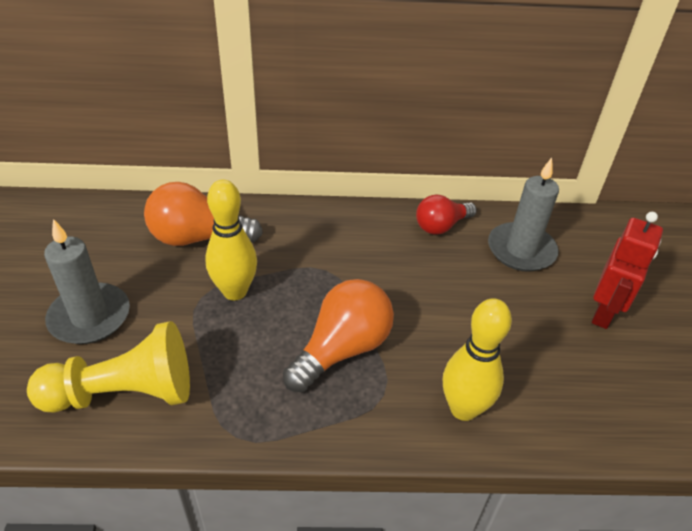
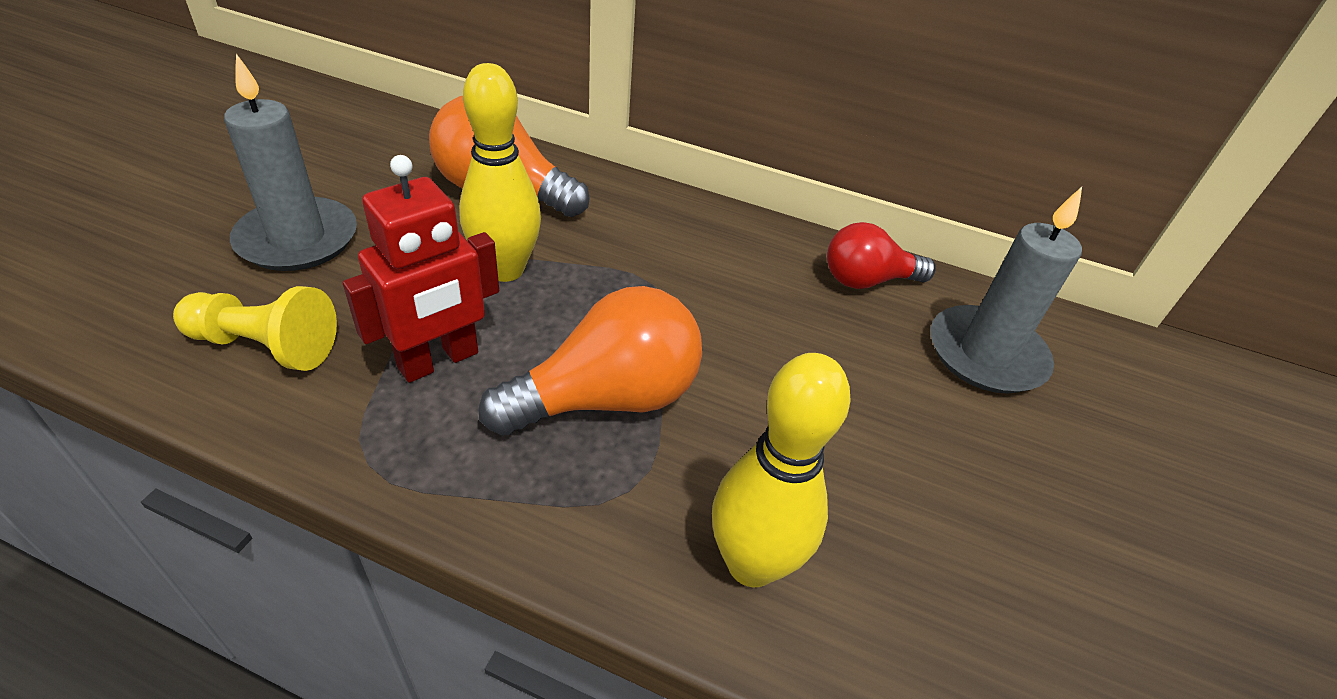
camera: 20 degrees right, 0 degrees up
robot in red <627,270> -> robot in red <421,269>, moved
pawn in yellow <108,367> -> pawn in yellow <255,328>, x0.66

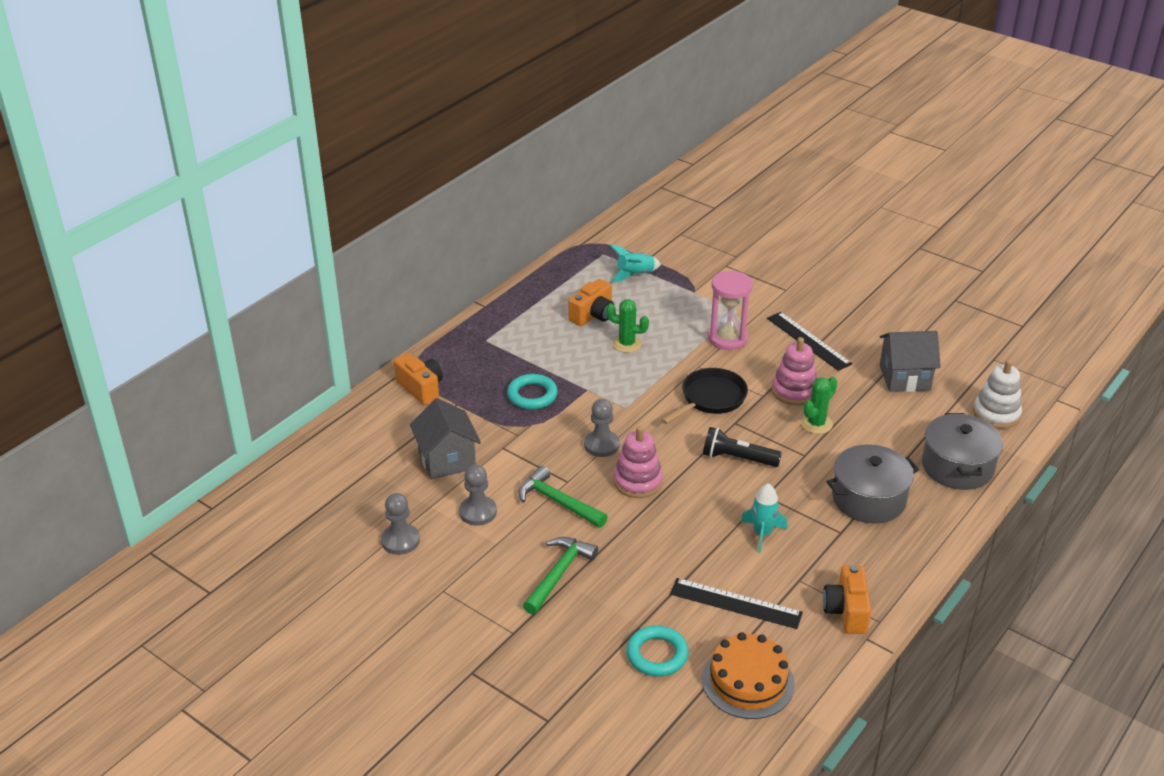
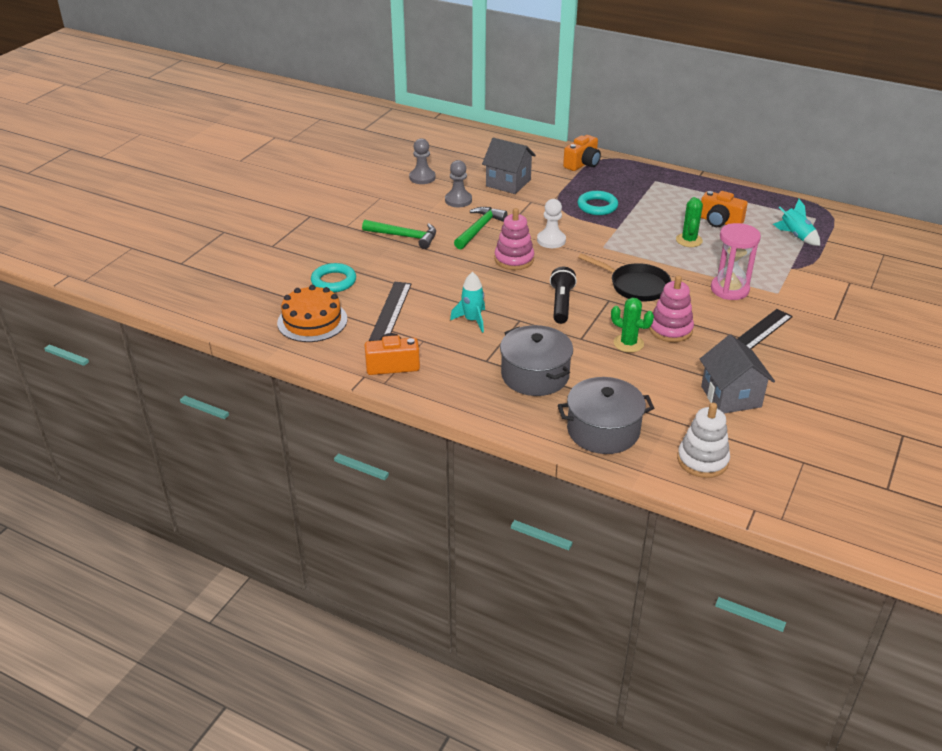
camera: 80 degrees right, 0 degrees up
pawn in grey <601,428> -> pawn in white <551,223>
house in grey <445,439> -> house in grey <509,166>, 60 degrees clockwise

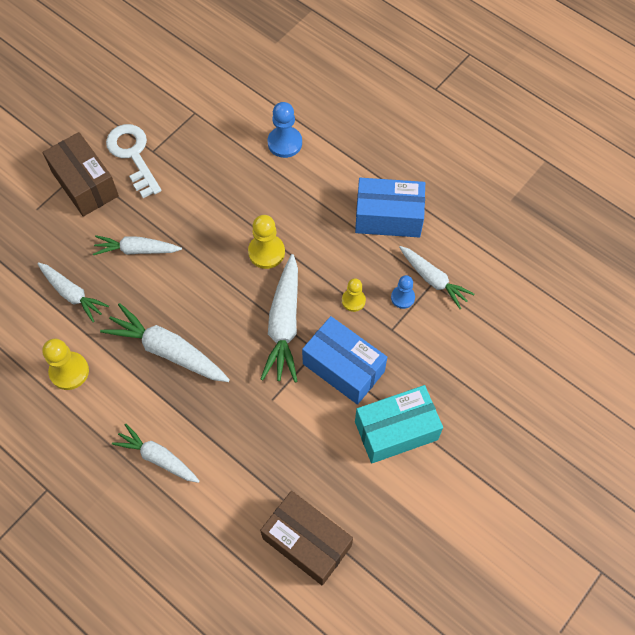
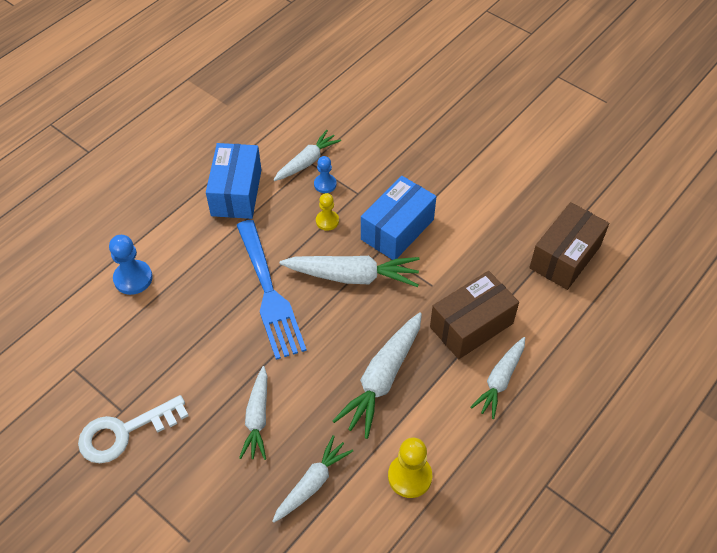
camera: 90 degrees left, 10 degrees down
box in turquoise <399,424> -> none
box in brown <80,174> -> box in brown <474,315>, moved
pawn in yellow <266,242> -> fork in blue <271,290>

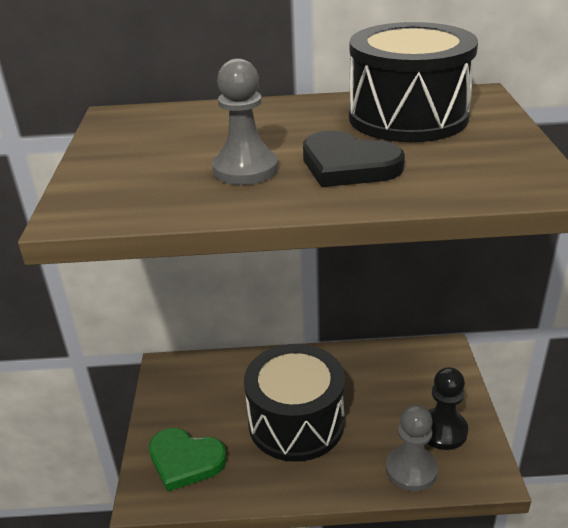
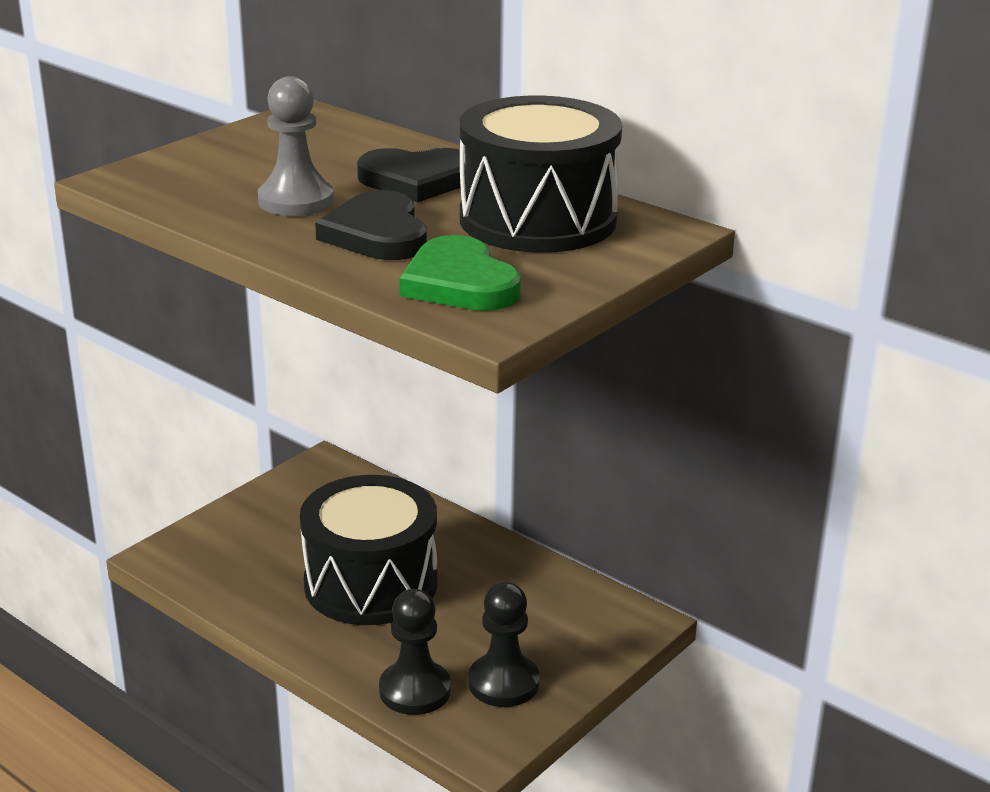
camera: 40 degrees right, 5 degrees down
none -> heart in black <411,175>
heart in green <188,460> -> heart in green <460,273>, moved
pawn in grey <412,448> -> pawn in black <415,652>

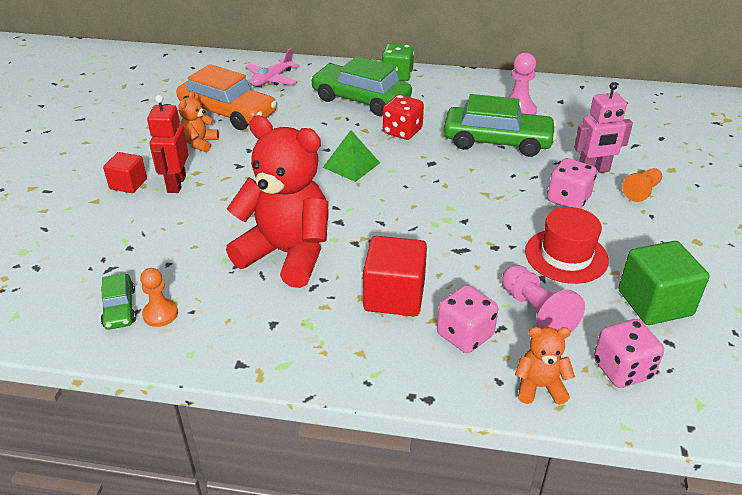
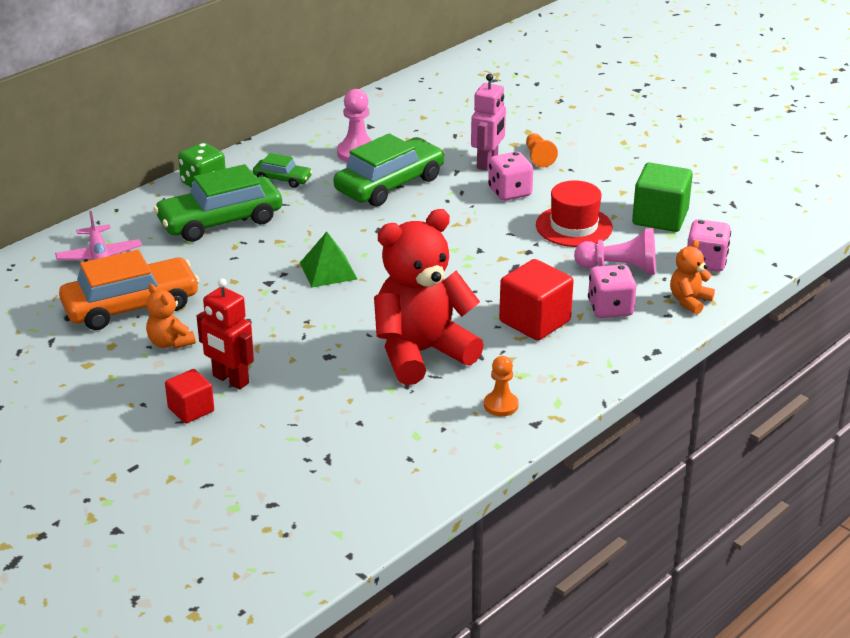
camera: 55 degrees left, 5 degrees down
dice in red <403,117> -> none
car in green <118,301> -> car in green <283,170>, moved
pawn in orange <159,297> -> pawn in orange <501,386>, moved

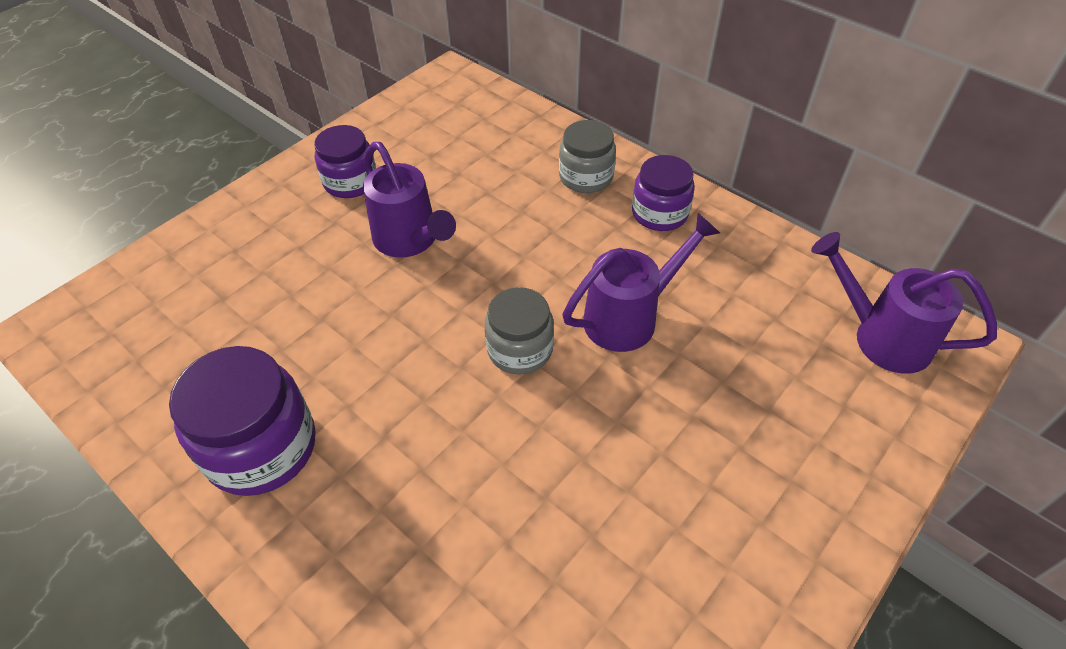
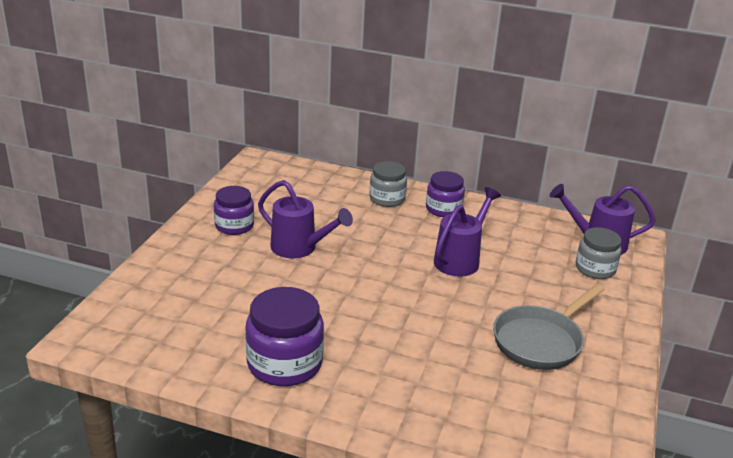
camera: 25 degrees left, 20 degrees down
none -> pan in grey <549,327>
jar in grey <519,330> -> jar in grey <599,253>, moved

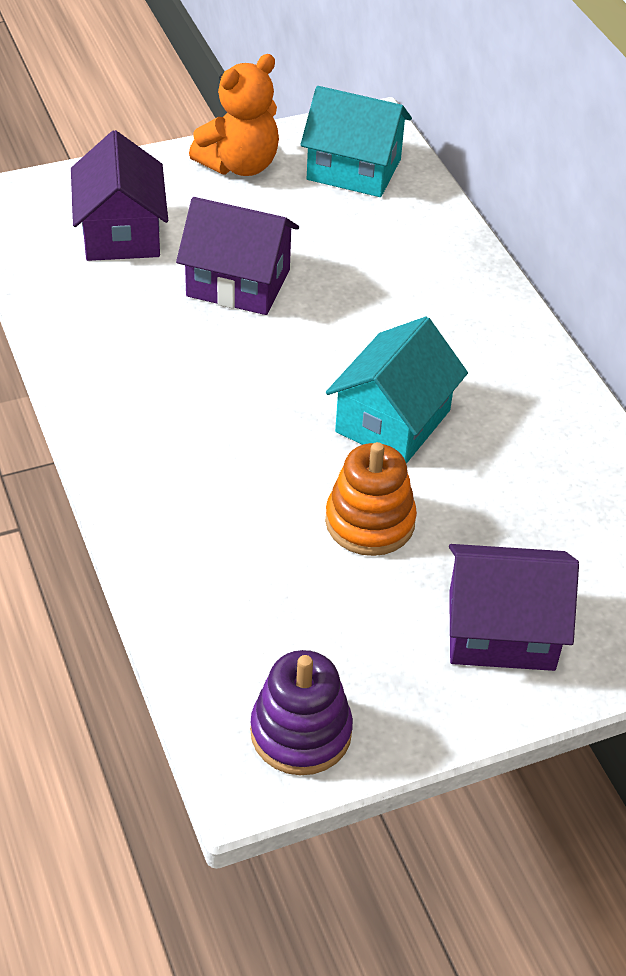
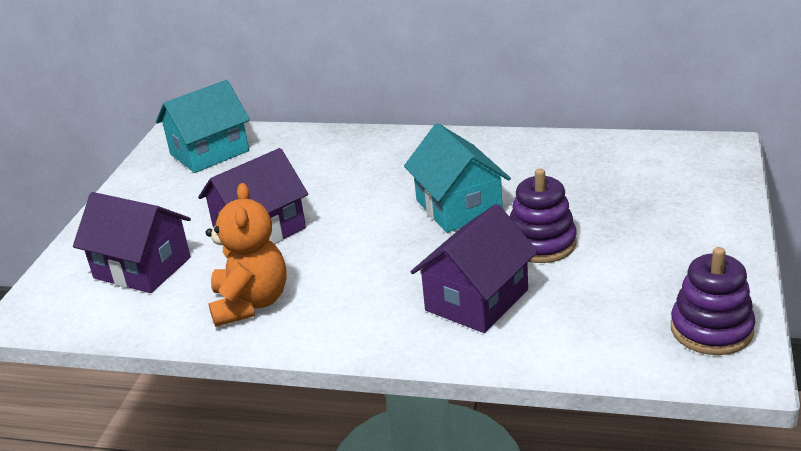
camera: 50 degrees left, 15 degrees down
teddy bear in orange <234,115> -> teddy bear in orange <246,255>, moved
house in purple <514,607> -> house in purple <474,268>, moved
stacking toy in orange <371,499> -> stacking toy in purple <543,216>

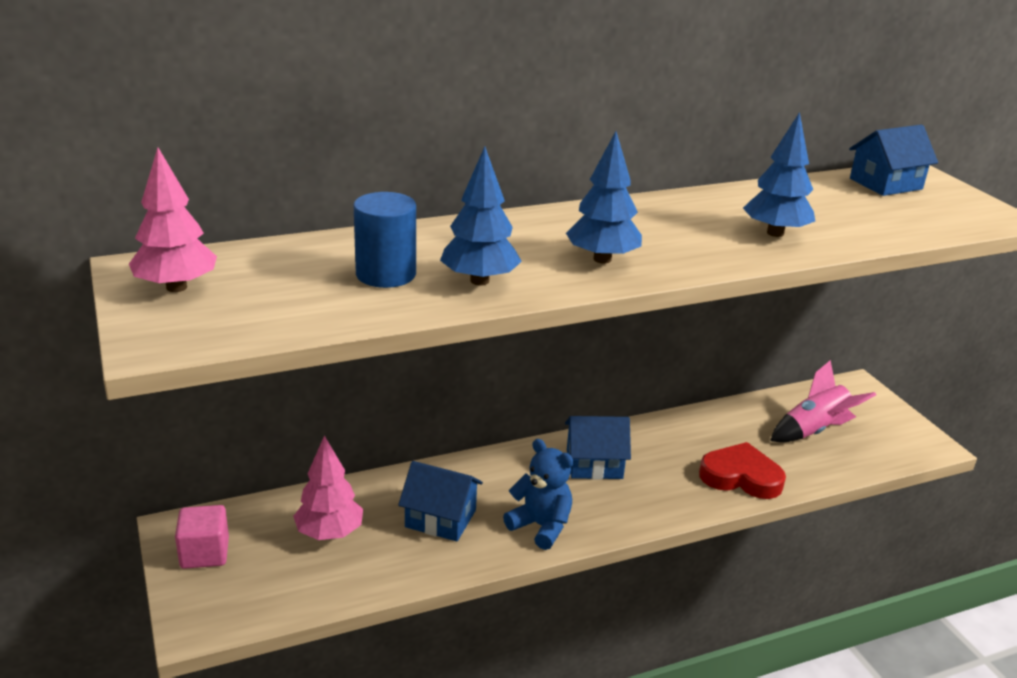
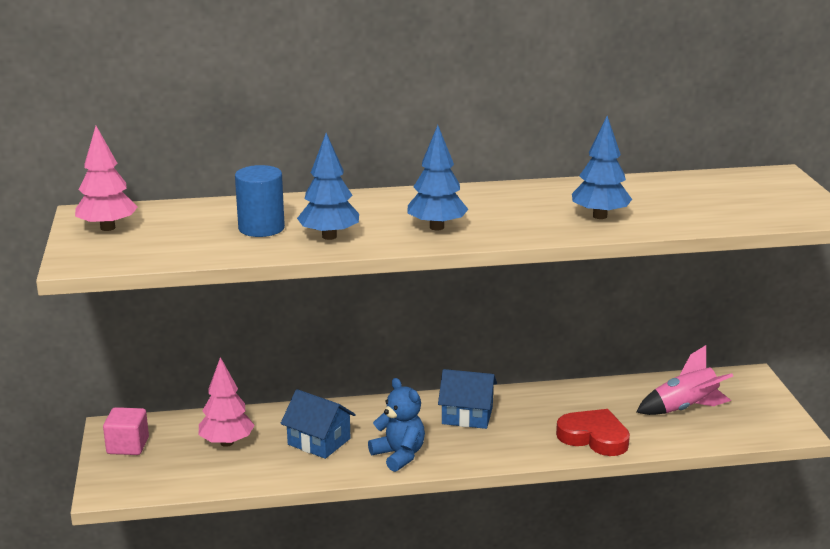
camera: 15 degrees right, 5 degrees down
house in blue <893,160> -> none

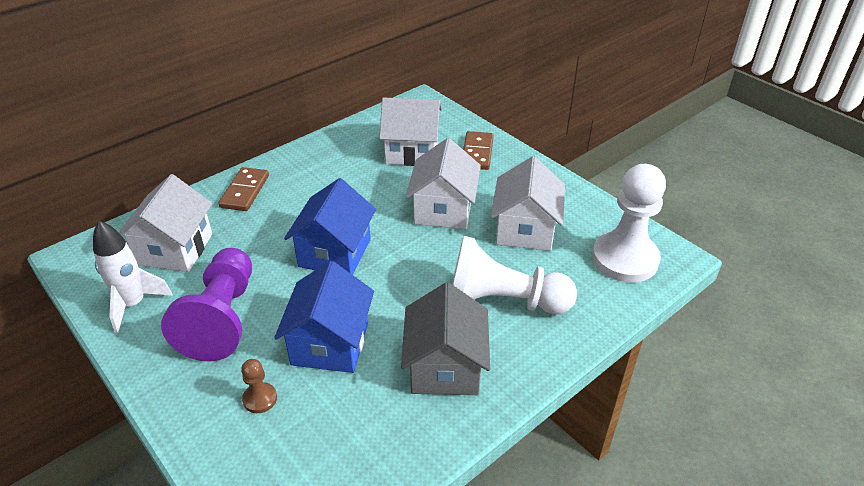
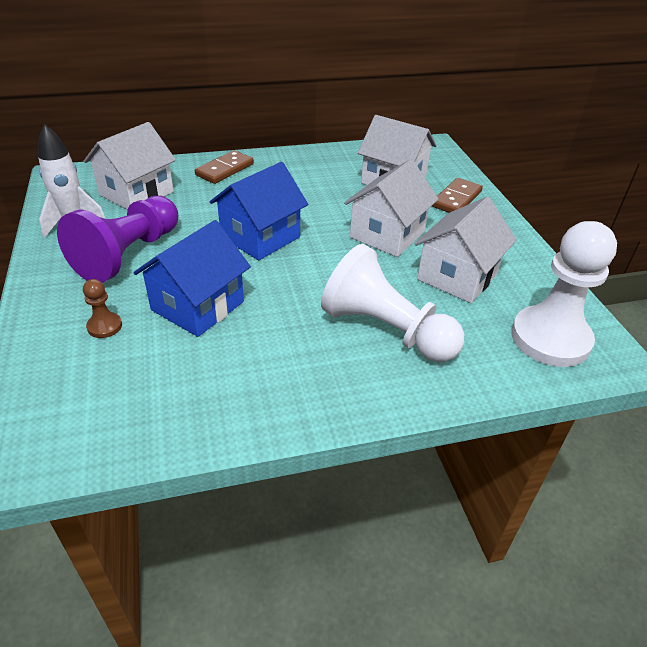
camera: 25 degrees right, 0 degrees up
house in grey <445,338> -> none

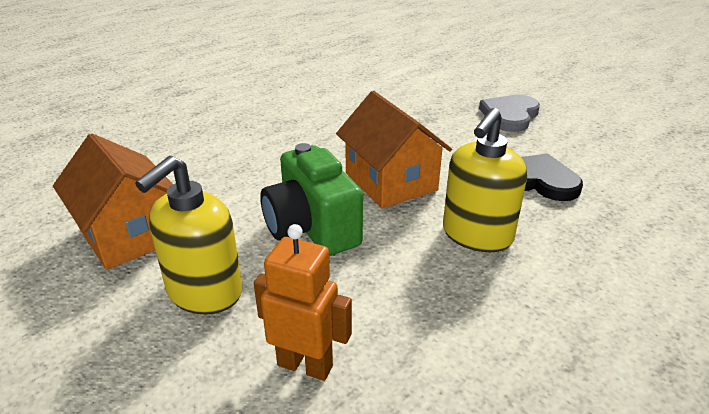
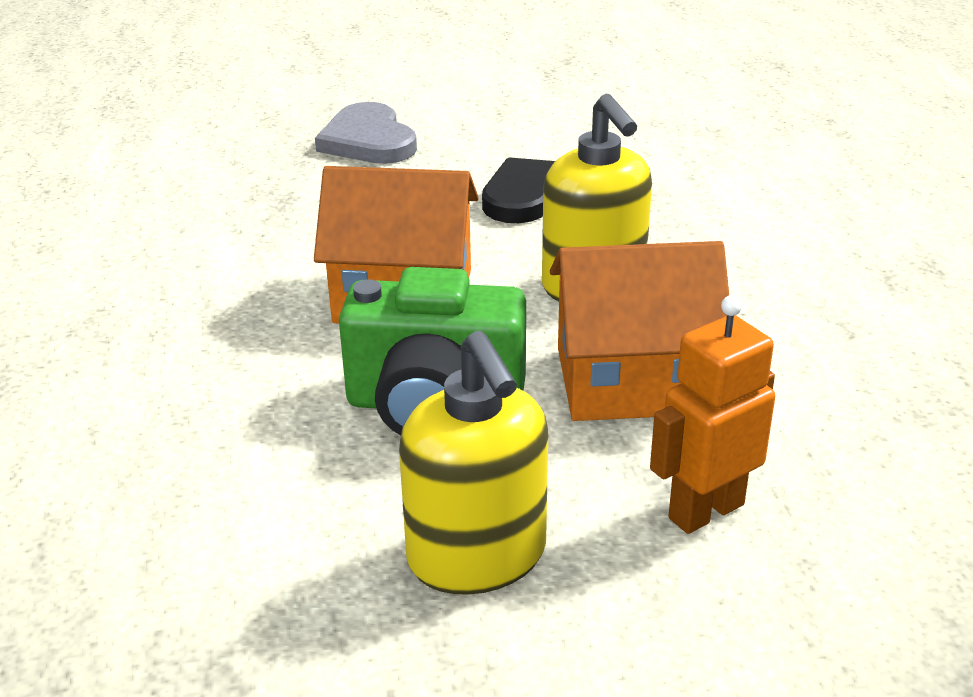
camera: 55 degrees left, 0 degrees up
house in orange <113,201> -> house in orange <639,331>, moved

